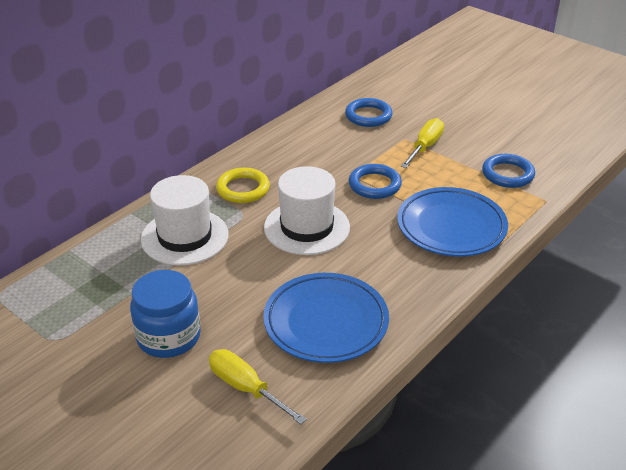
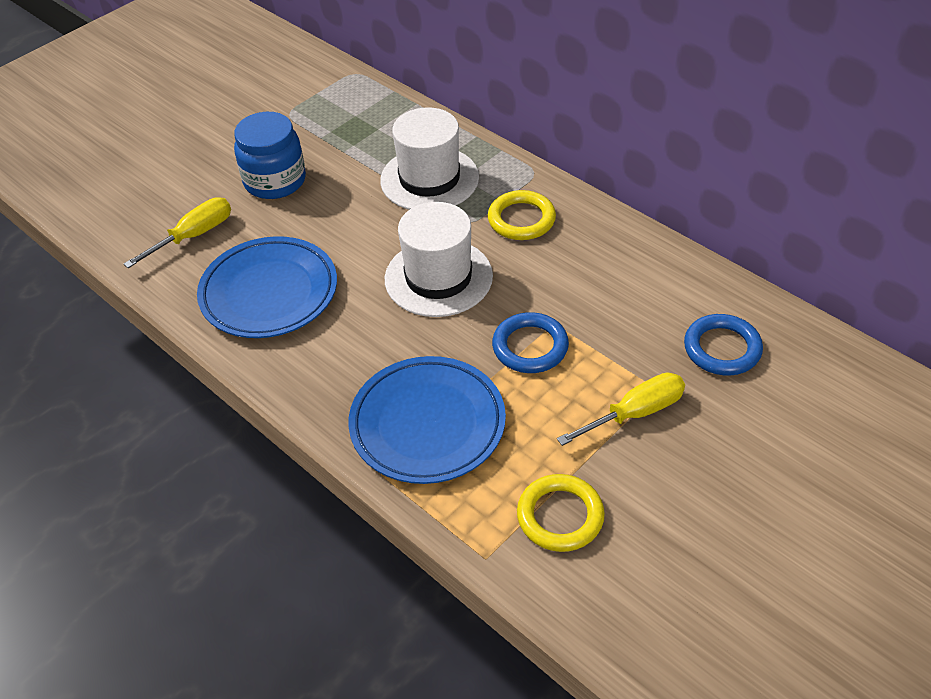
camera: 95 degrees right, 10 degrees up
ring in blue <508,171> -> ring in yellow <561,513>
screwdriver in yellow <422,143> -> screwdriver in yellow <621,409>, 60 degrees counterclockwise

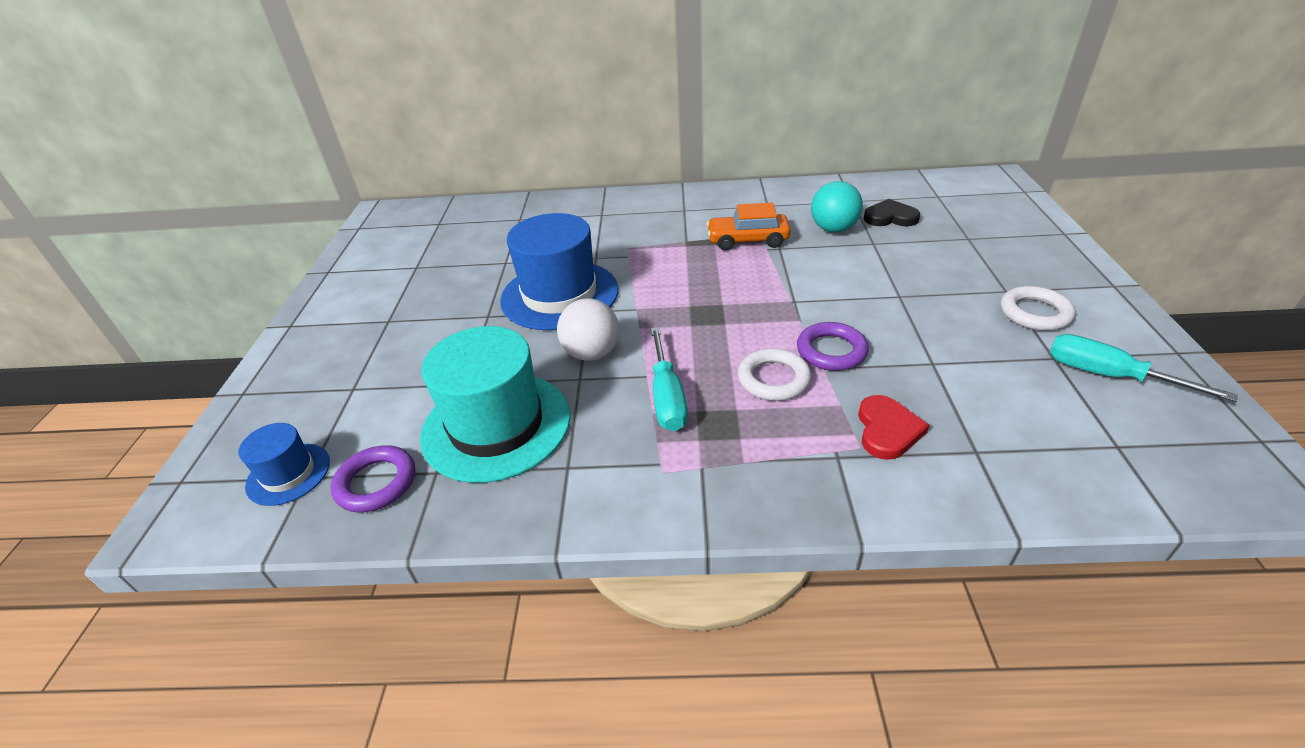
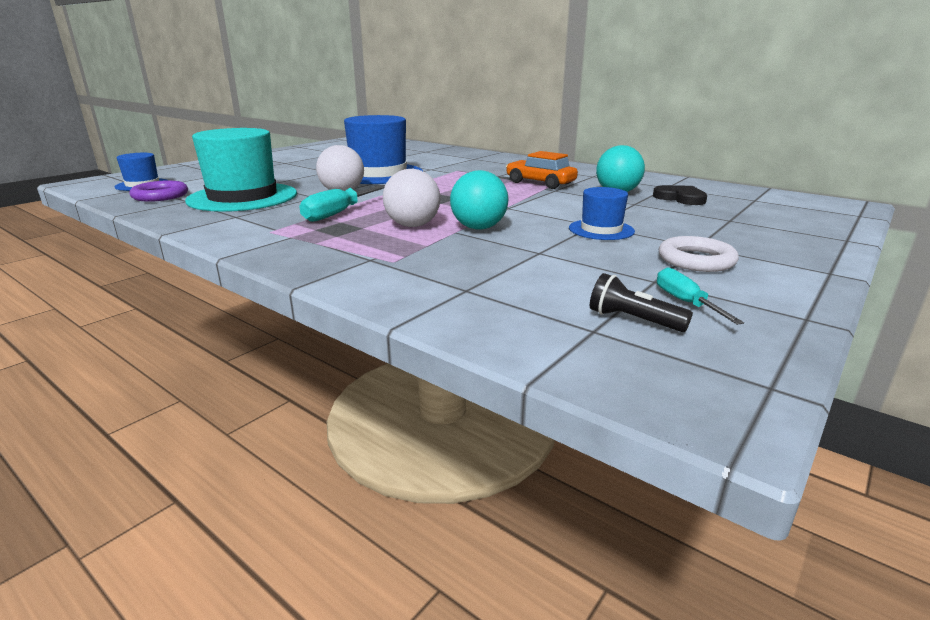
camera: 35 degrees right, 15 degrees down
heart in red <893,427> -> none
none -> hat in blue <602,213>
none -> flashlight in black <641,302>
ring in white <774,374> -> ball in white <412,198>
ring in purple <833,346> -> ball in turquoise <479,199>
screwdriver in turquoise <1143,368> -> screwdriver in turquoise <700,296>, x0.64

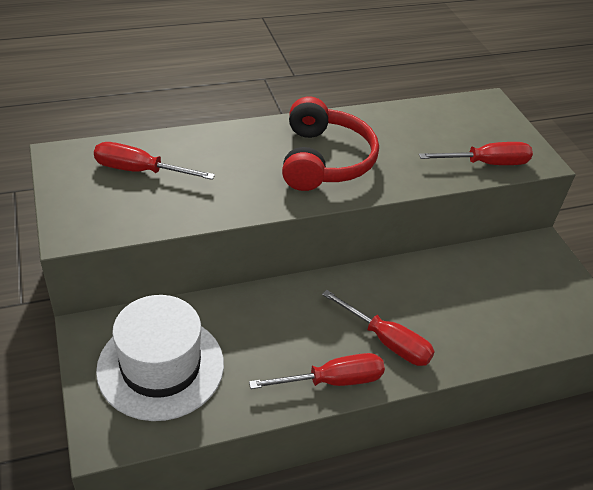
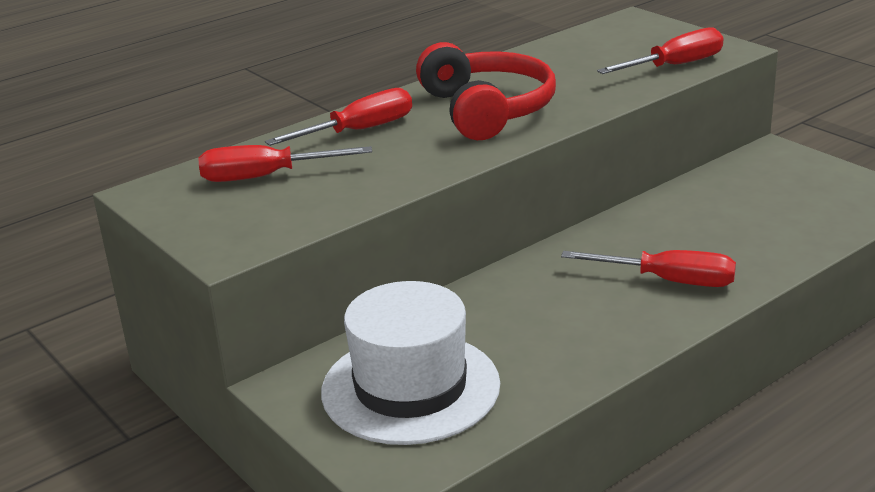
camera: 15 degrees left, 15 degrees down
screwdriver in red <317,371> -> screwdriver in red <338,117>, moved

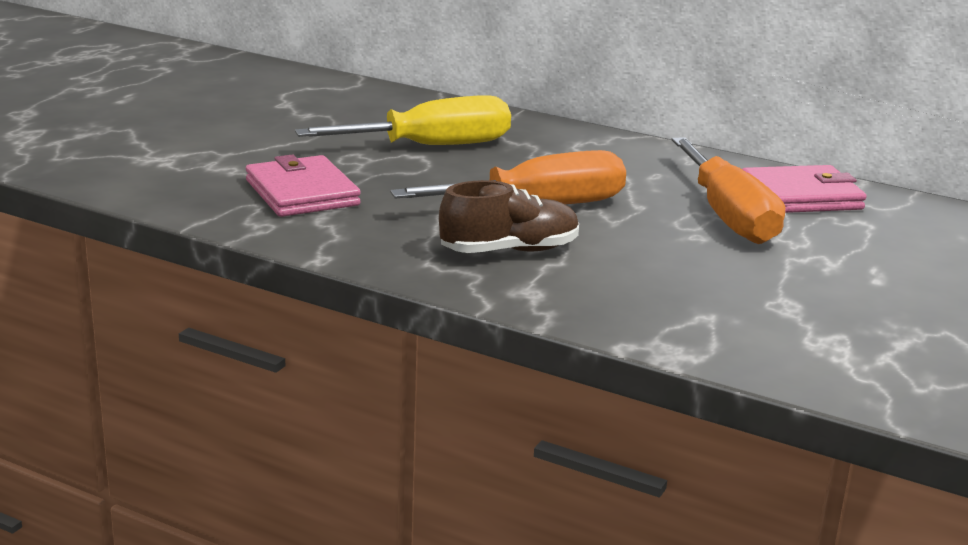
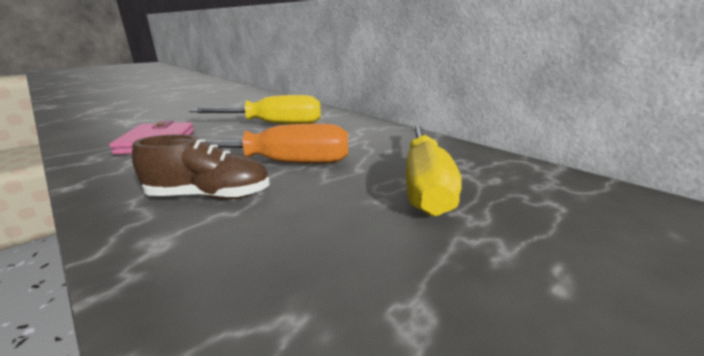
camera: 20 degrees right, 0 degrees up
wallet in pink <804,189> -> none
screwdriver in orange <728,190> -> screwdriver in yellow <434,171>

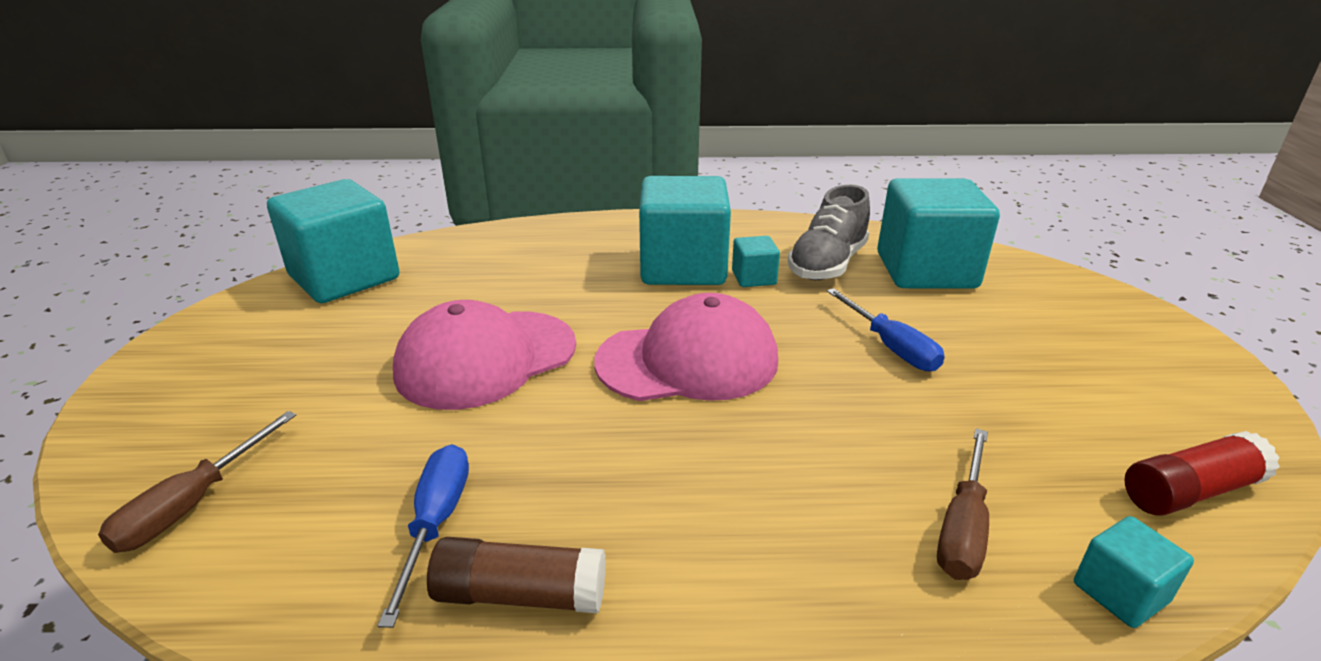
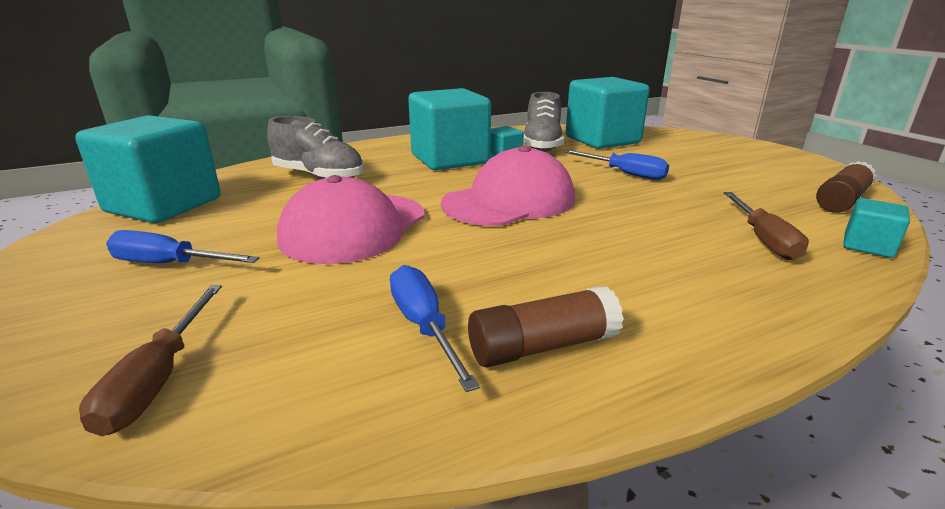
camera: 25 degrees left, 5 degrees down
none -> screwdriver in blue <183,246>
none -> shoe in grey <315,147>
glue stick in red <1202,473> -> glue stick in brown <846,187>

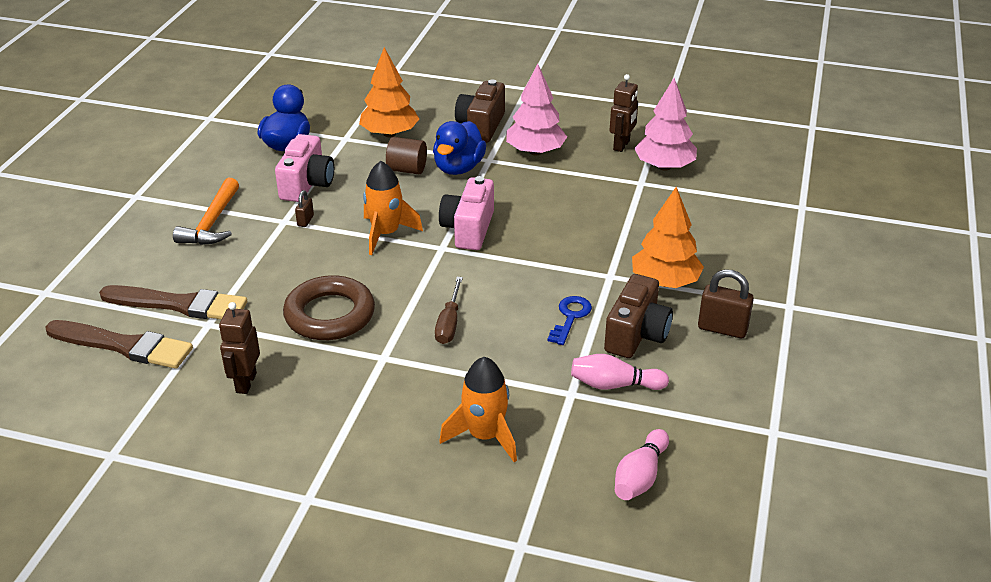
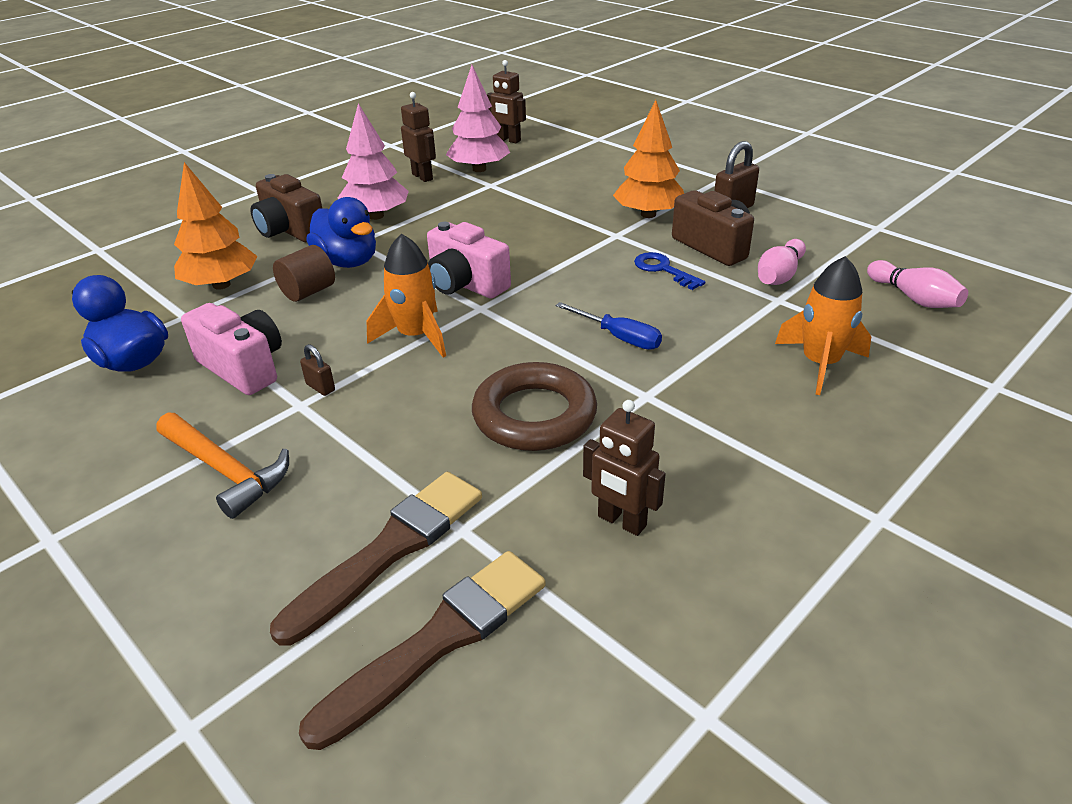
camera: 60 degrees left, 0 degrees up
none -> robot in brown <506,101>
screwdriver in brown <449,310> -> screwdriver in blue <609,326>

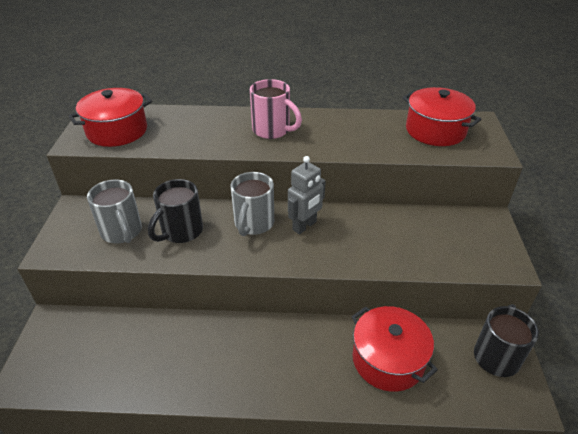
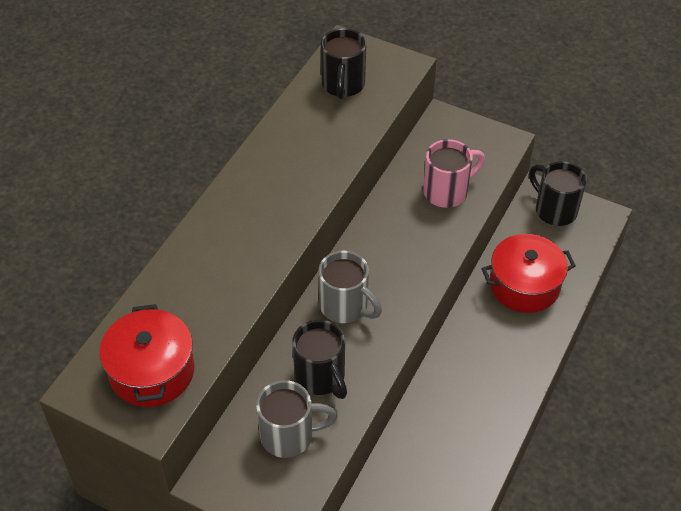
camera: 65 degrees left, 10 degrees up
robot in grey <307,195> -> none
mug in pink <276,109> -> mug in pink <454,173>, moved
pot in red <442,116> -> mug in black <343,63>

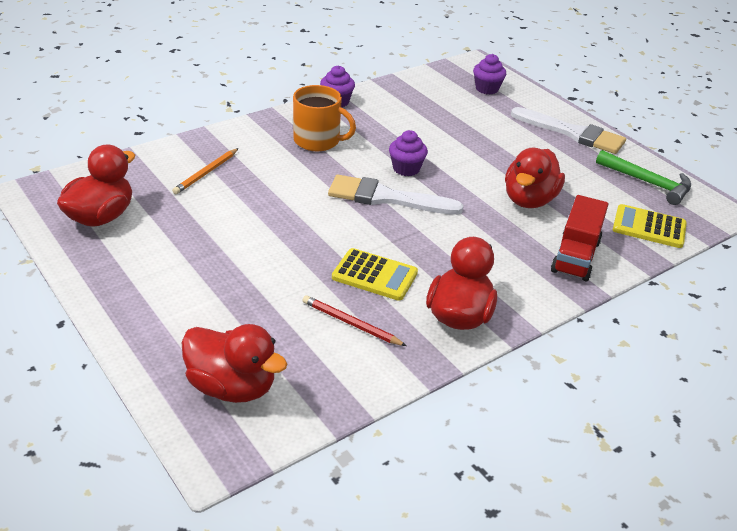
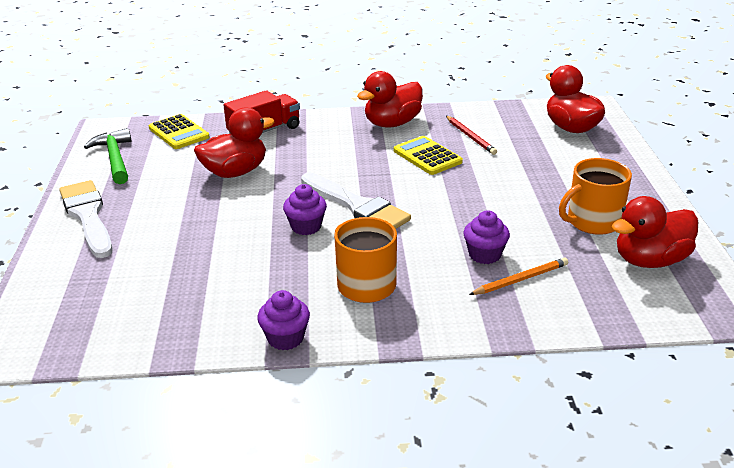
camera: 145 degrees left, 5 degrees down
none -> mug in orange <595,196>
cupcake in purple <489,74> -> cupcake in purple <486,237>, moved

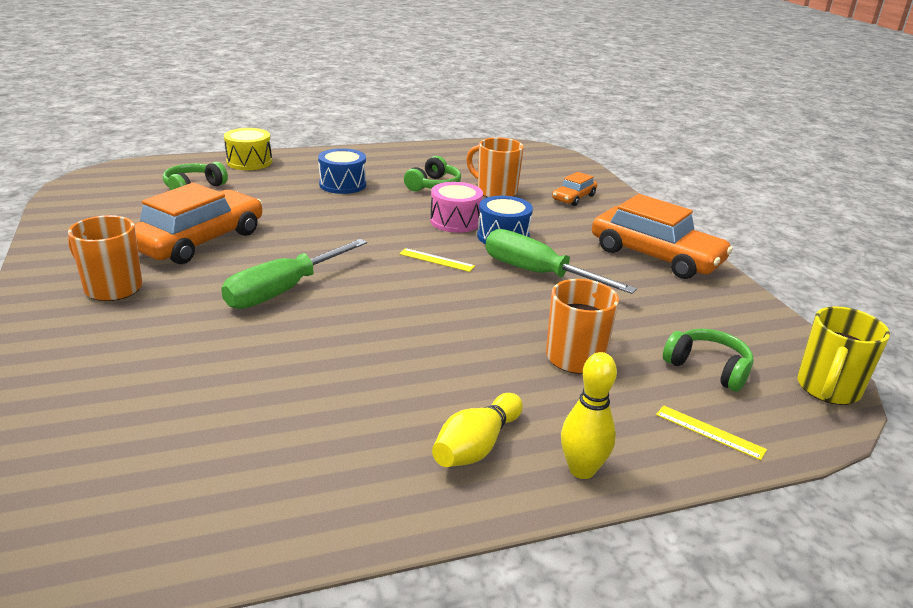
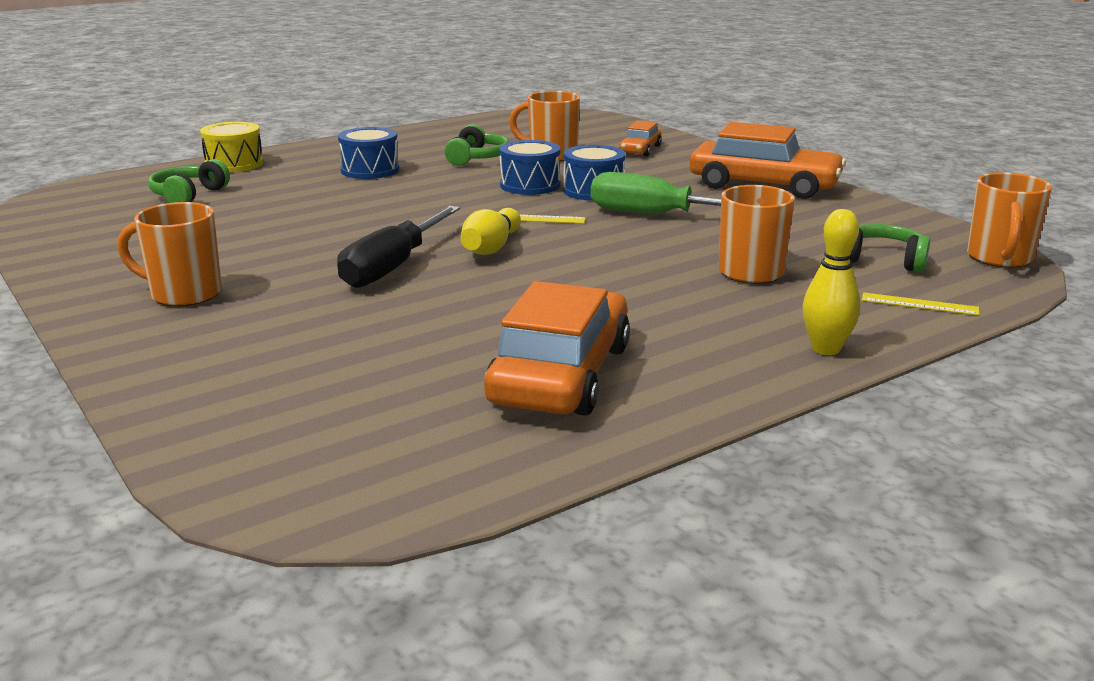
camera: 15 degrees left, 5 degrees down
car in orange <198,223> -> car in orange <557,348>, moved
bowling pin in yellow <477,430> -> bowling pin in yellow <491,231>, moved
screwdriver in green <294,274> -> screwdriver in black <398,247>
drum in pink <456,207> -> drum in blue <529,167>
mug in yellow <843,355> -> mug in orange <1009,220>

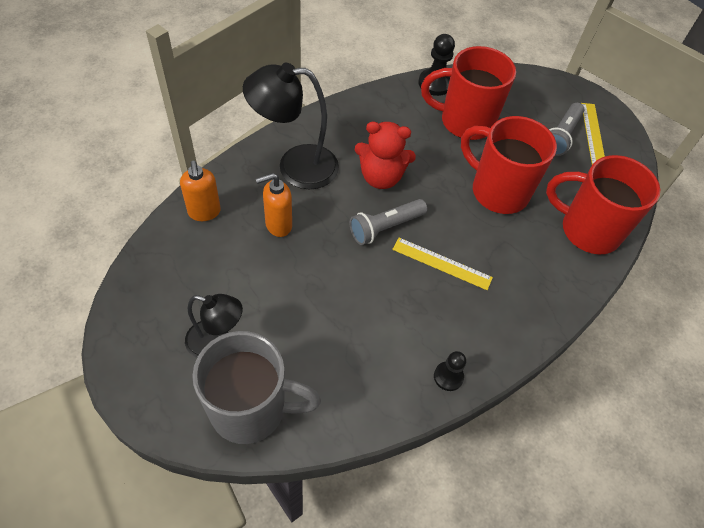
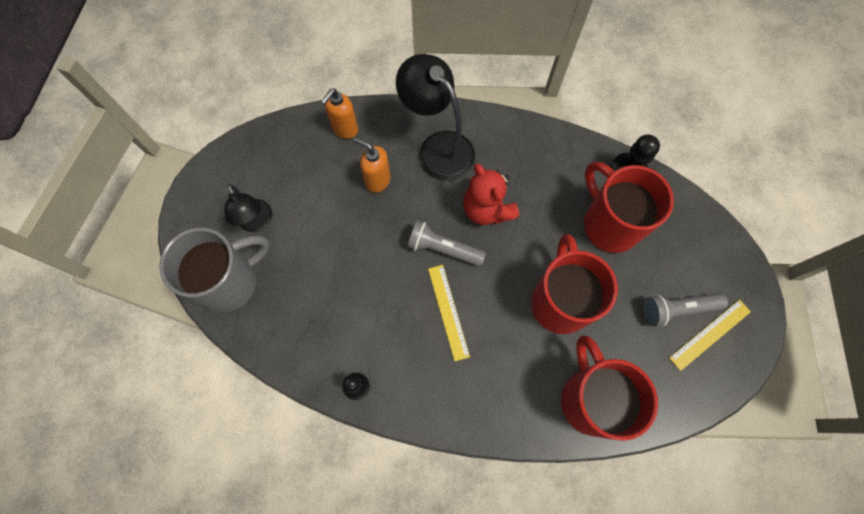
camera: 55 degrees right, 15 degrees up
mug in grey <256,387> -> mug in grey <214,269>, 90 degrees counterclockwise

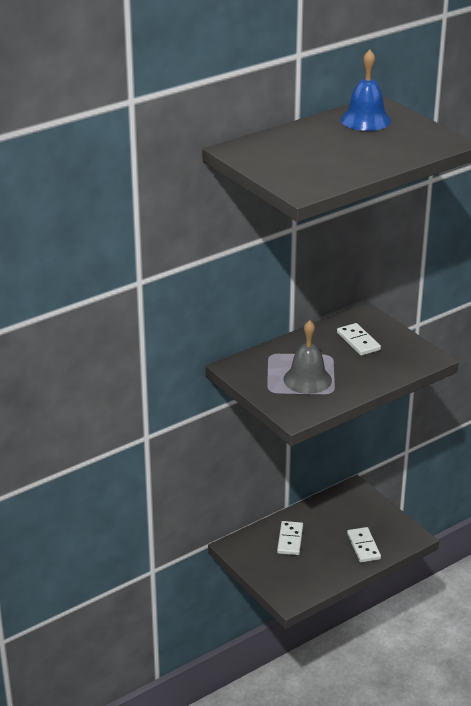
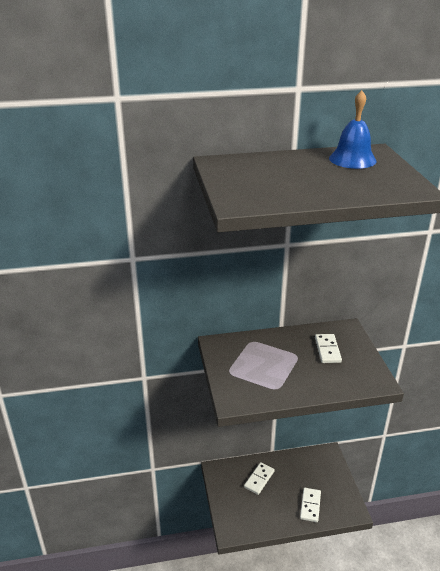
camera: 25 degrees right, 0 degrees up
bell in grey <307,357> -> none

